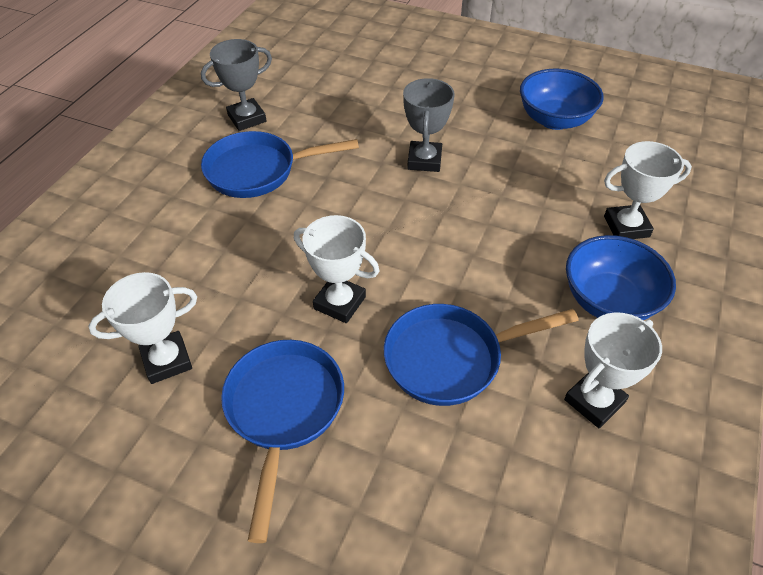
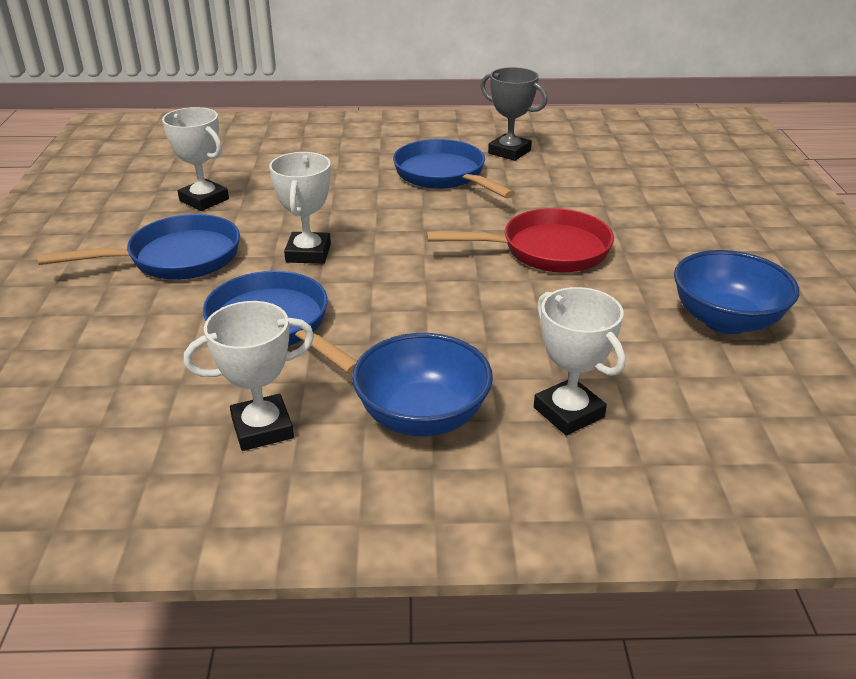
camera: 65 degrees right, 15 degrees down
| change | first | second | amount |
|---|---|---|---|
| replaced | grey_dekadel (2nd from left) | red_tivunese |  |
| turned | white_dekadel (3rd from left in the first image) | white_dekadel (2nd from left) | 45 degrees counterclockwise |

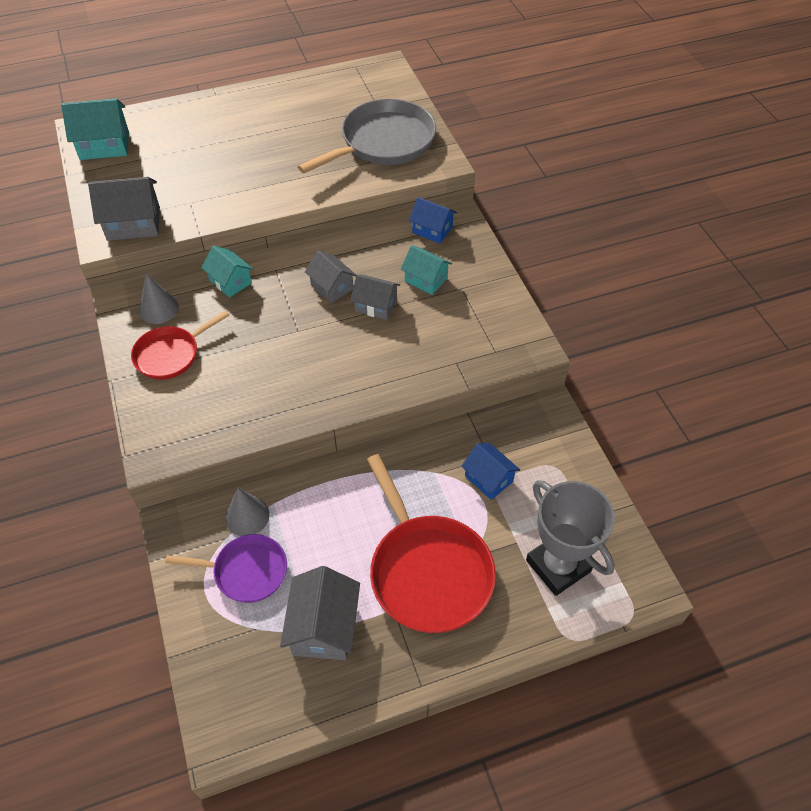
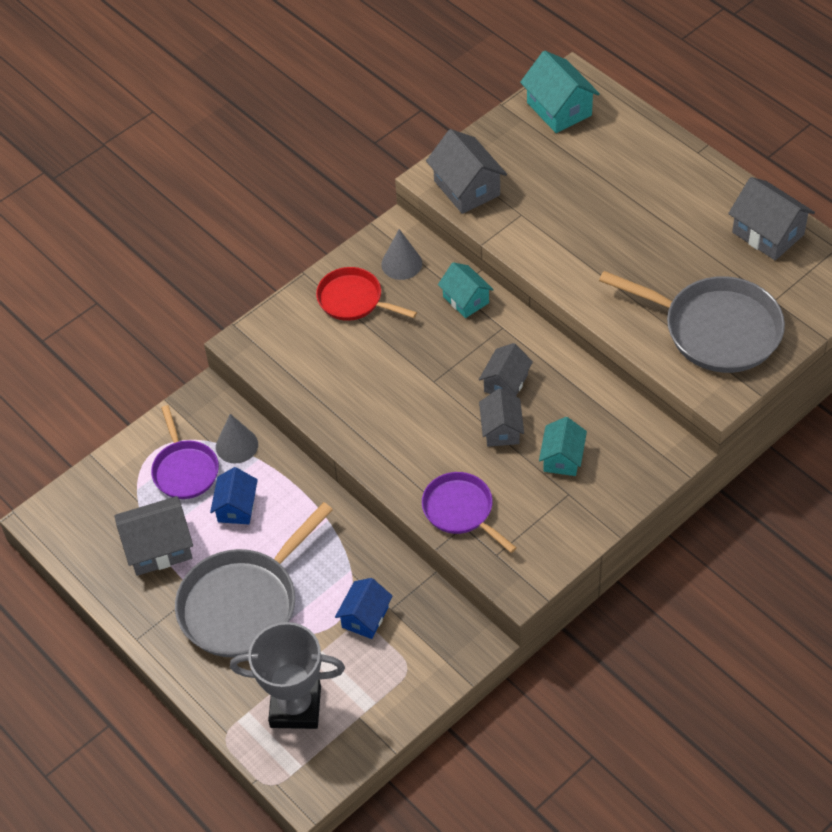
camera: 70 degrees right, 0 degrees up
| change | first | second | amount |
|---|---|---|---|
| moved | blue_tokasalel (1st from left) |  |  |
| turned | turquoise_tokasalel (2nd from left in the first image) | turquoise_tokasalel (1st from left) | 60 degrees counterclockwise |
| recoloured | red_tivunese (2nd from left) | grey_tivunese (1st from left) |  |
| turned | grey_dekadel |  | 60 degrees clockwise |
| added |  | grey_tokasalel (5th from left) |  |
| added |  | purple_tivunese (2nd from left) |  |

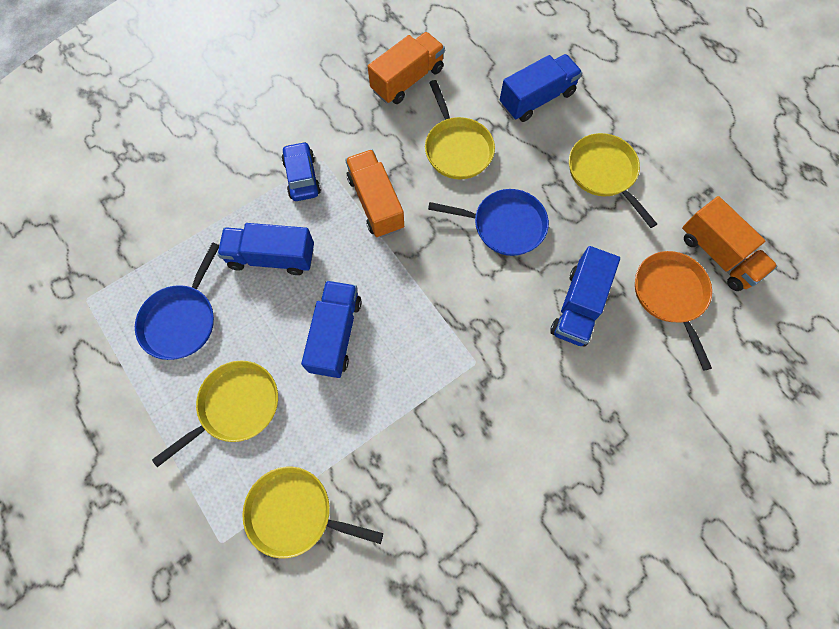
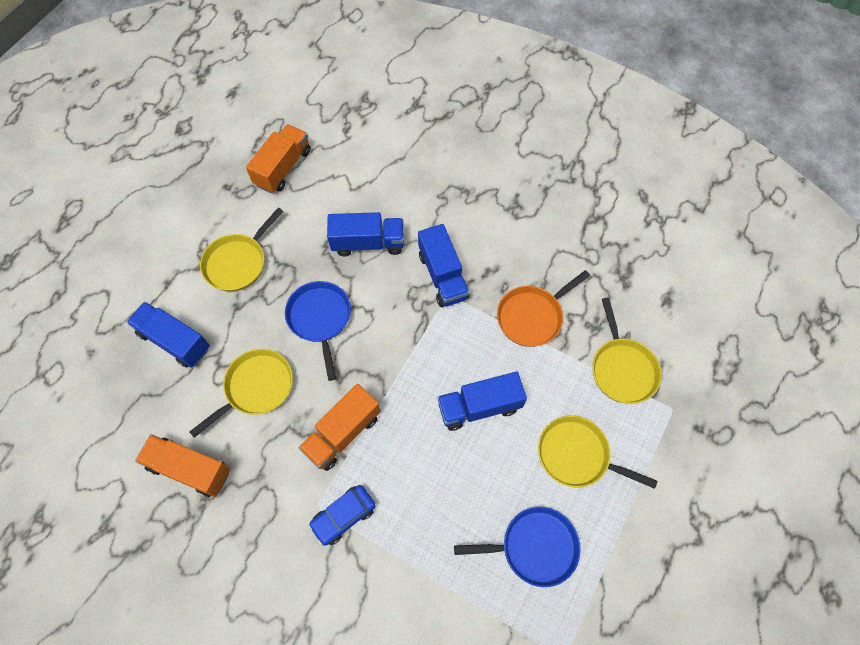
camera: 115 degrees left, 5 degrees down
| change | first | second | amount |
|---|---|---|---|
| moved | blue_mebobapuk (1st from left in the first image) | blue_mebobapuk (3rd from left) |  |
| moved | orange_tivunese |  |  |

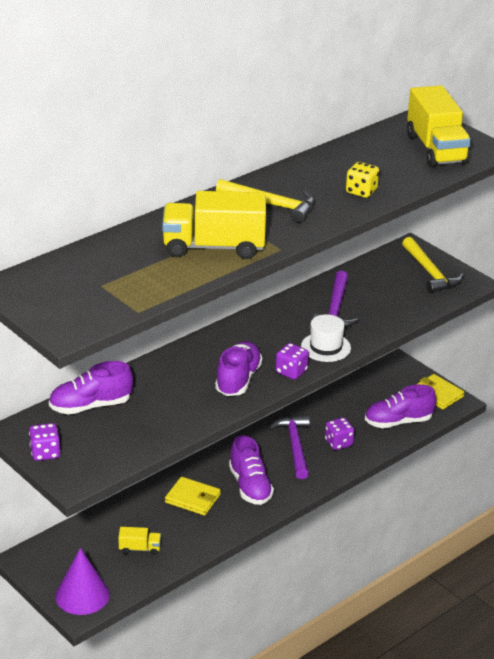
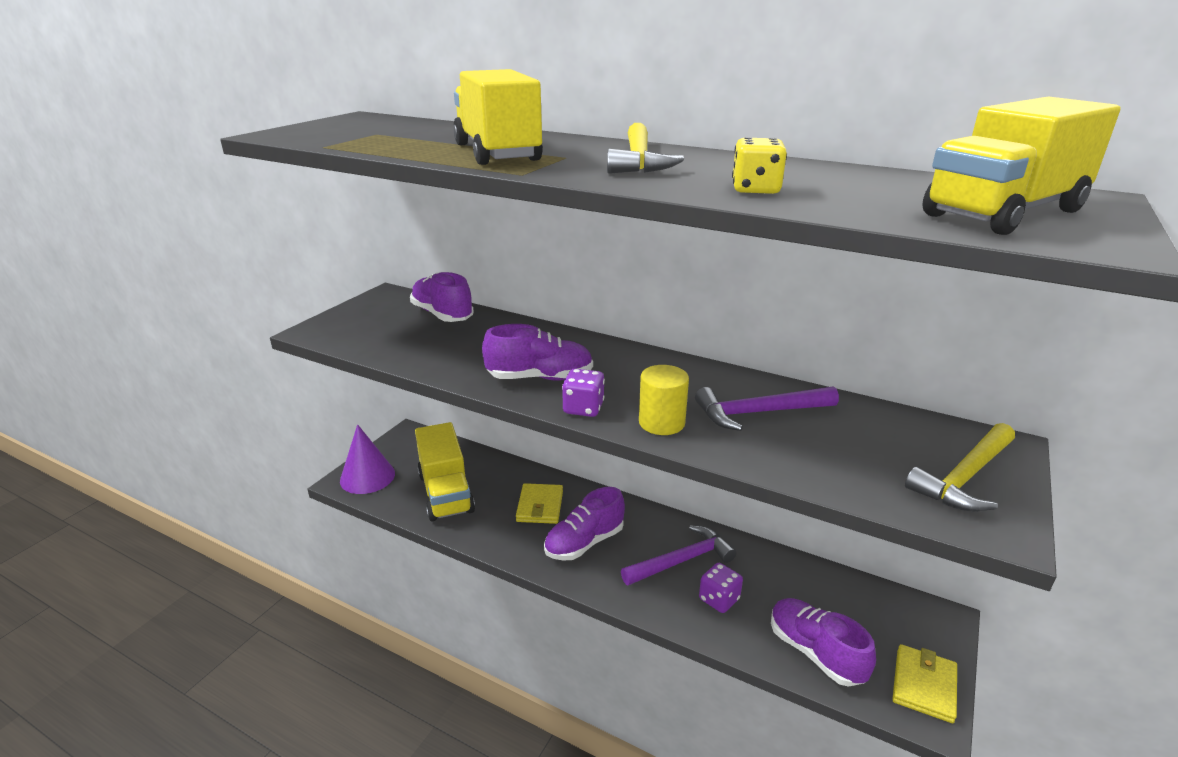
camera: 70 degrees right, 5 degrees down
| change | first | second | amount |
|---|---|---|---|
| replaced | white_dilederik | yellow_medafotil |  |
| removed | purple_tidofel (1st from left) |  |  |
| resized | yellow_mebobapuk (1st from left) |  | x2.24 |

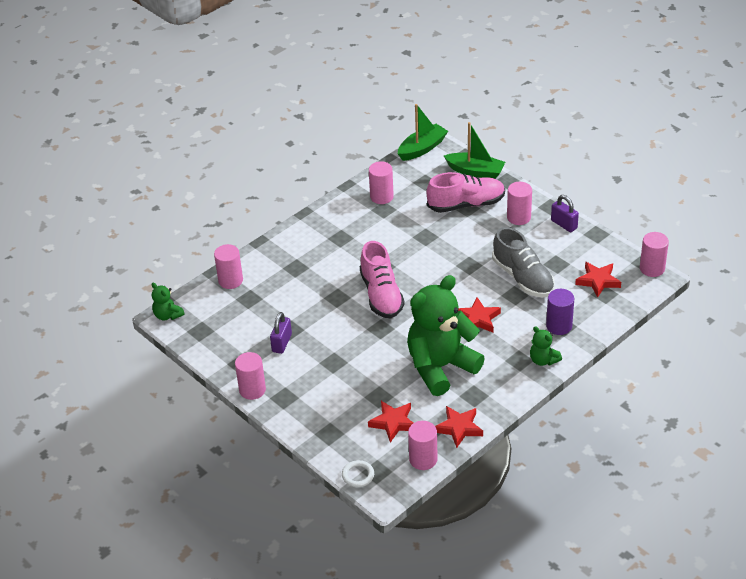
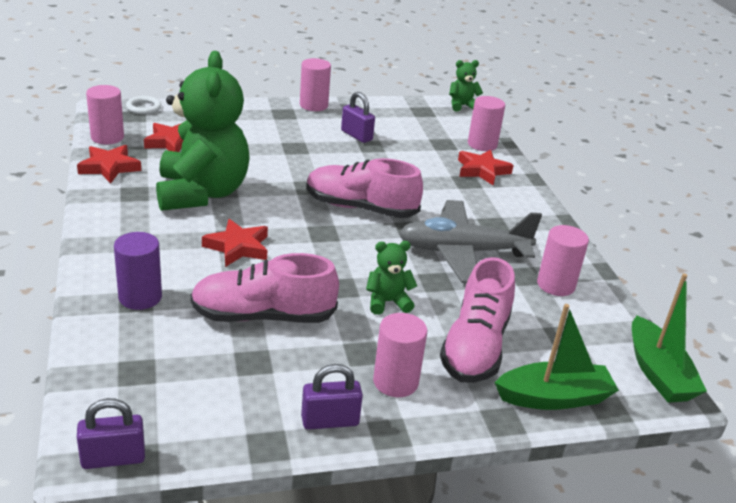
camera: 115 degrees right, 10 degrees down
| change | first | second | amount |
|---|---|---|---|
| turned | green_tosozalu (2nd from left in the first image) | green_tosozalu (1st from left) | 150 degrees counterclockwise |
| recoloured | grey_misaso | pink_misaso (1st from left) |  |
| replaced | pink_medafotil (6th from left) | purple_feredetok (1st from left) |  |
| moved | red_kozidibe (4th from left) |  |  |
| moved | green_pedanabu (3rd from left in the first image) | green_pedanabu (2nd from left) |  |
| added |  | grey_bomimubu |  |

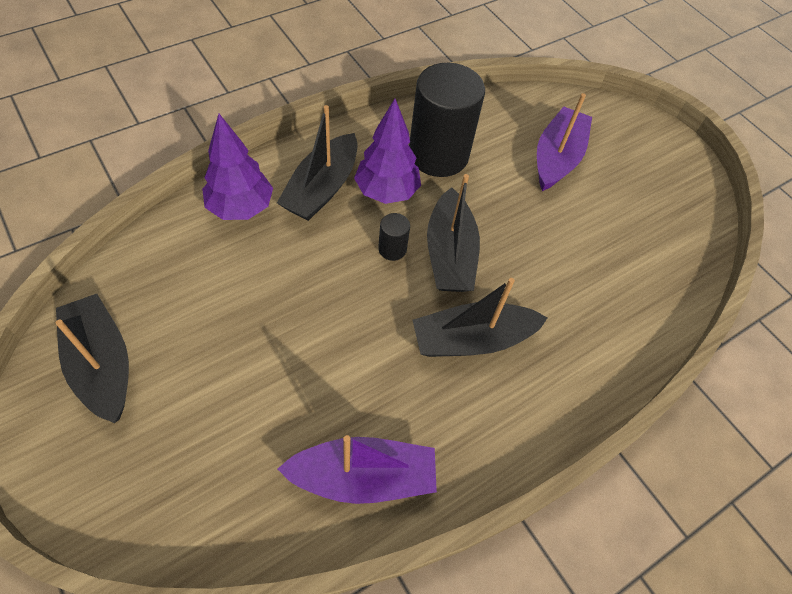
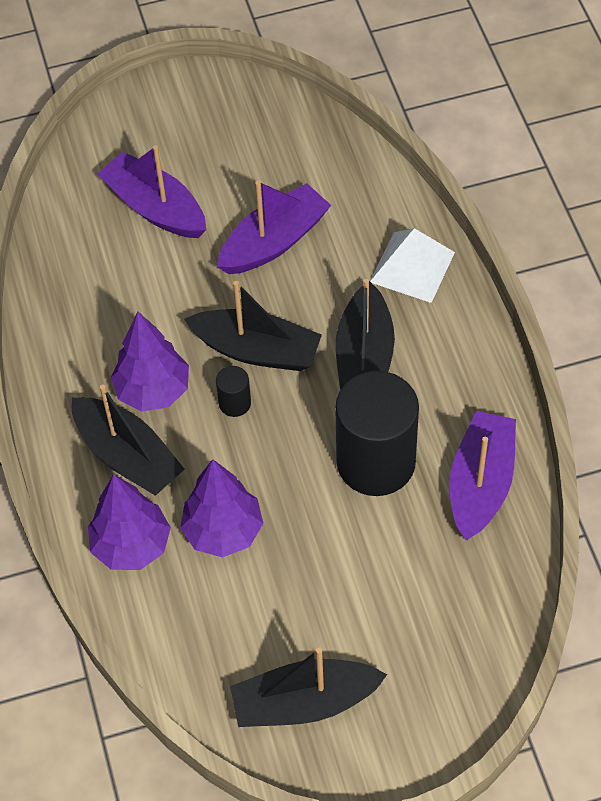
camera: 65 degrees left, 0 degrees up
| change | first | second | amount |
|---|---|---|---|
| moved | black_medafotil (2nd from left) |  |  |
| added |  | purple_tosozalu (2nd from left) |  |
| added |  | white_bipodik |  |
| added |  | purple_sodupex (3rd from left) |  |

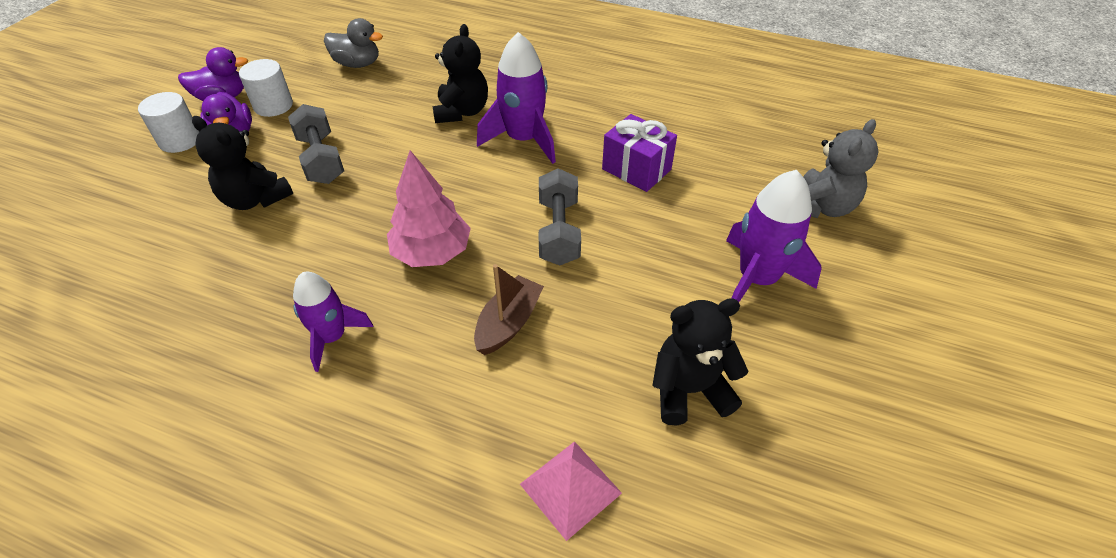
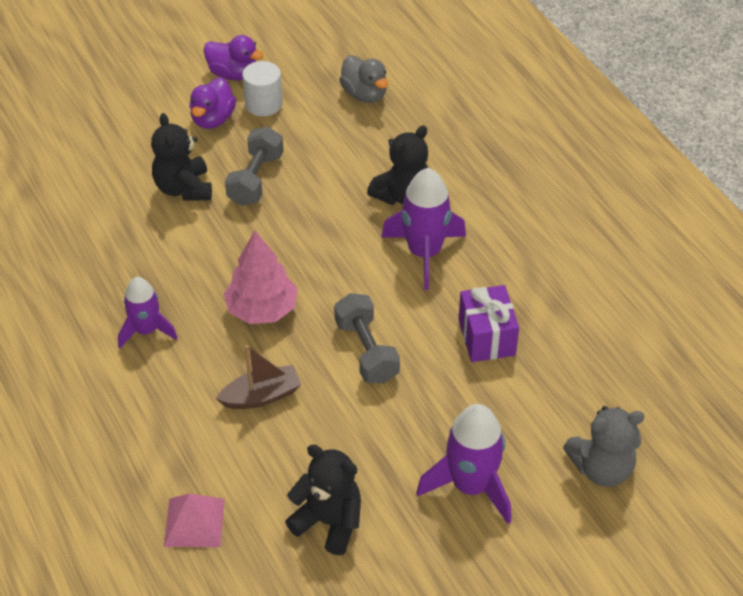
camera: 40 degrees right, 0 degrees up
| change | first | second | amount |
|---|---|---|---|
| removed | white_medafotil (1st from left) |  |  |
| turned | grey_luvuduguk (2nd from left) |  | 60 degrees counterclockwise |

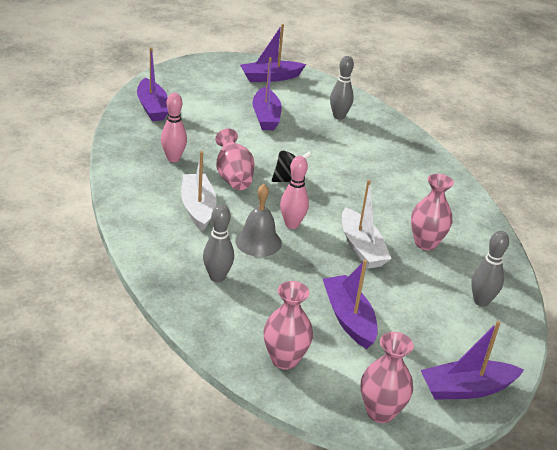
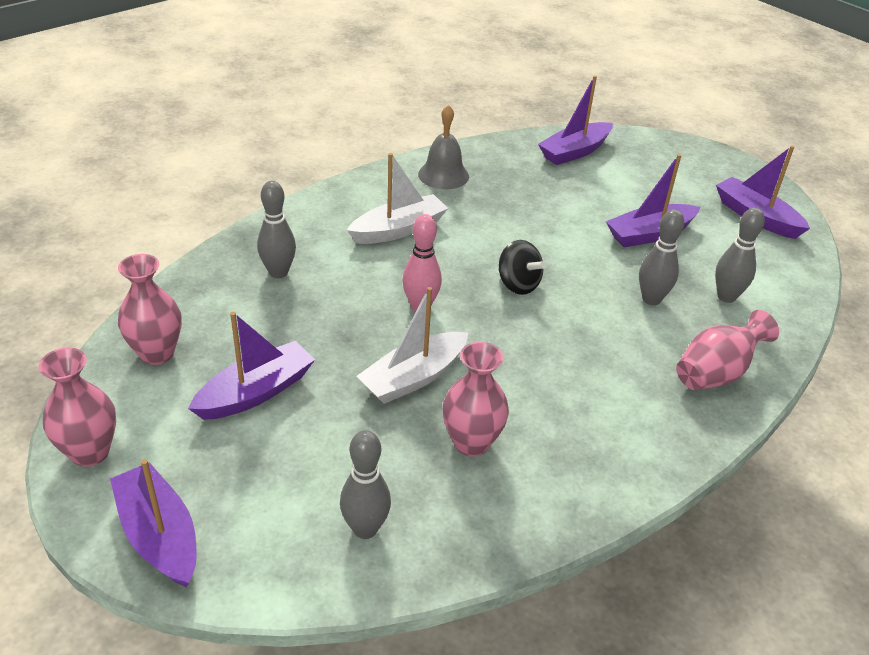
camera: 70 degrees right, 5 degrees up
| change | first | second | amount |
|---|---|---|---|
| removed | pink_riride (1st from left) |  |  |
| moved | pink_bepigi (1st from left in the first image) | pink_bepigi (4th from left) |  |
| moved | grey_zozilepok |  |  |
| added |  | grey_riride (3rd from left) |  |

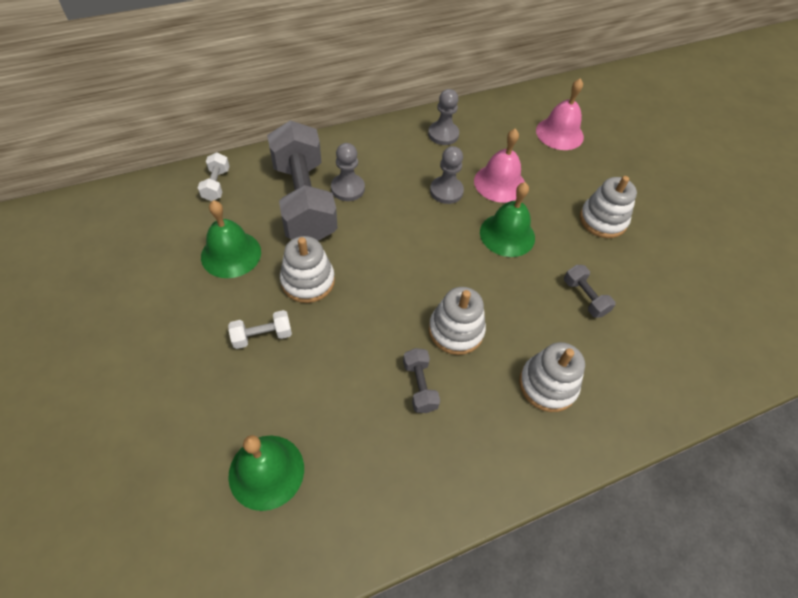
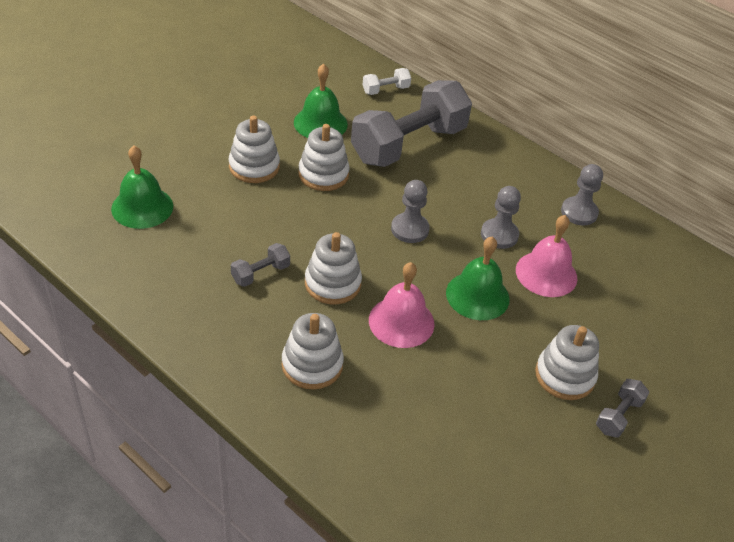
camera: 65 degrees right, 10 degrees down
| change | first | second | amount |
|---|---|---|---|
| moved | pink_zozilepok (2nd from left in the first image) | pink_zozilepok (1st from left) |  |
| moved | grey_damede (1st from left) |  |  |
| moved | grey_luvuduguk (3rd from left) |  |  |
| replaced | white_luvuduguk (2nd from left) | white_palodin (1st from left) |  |

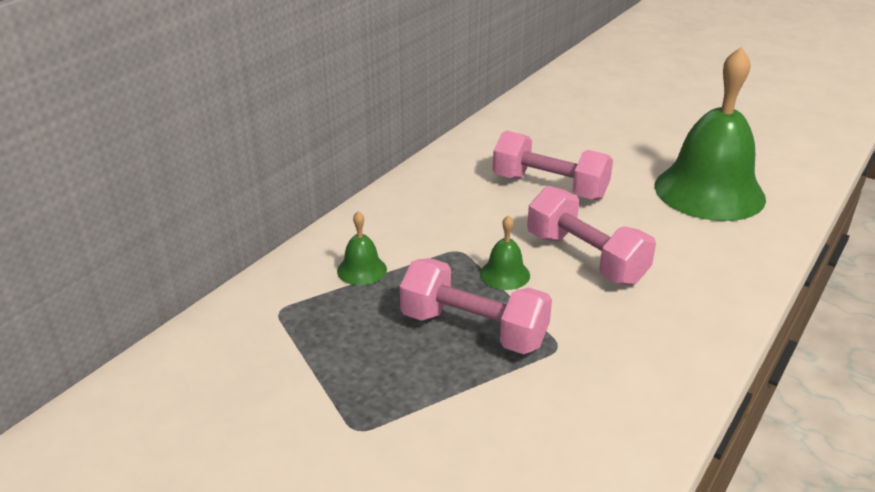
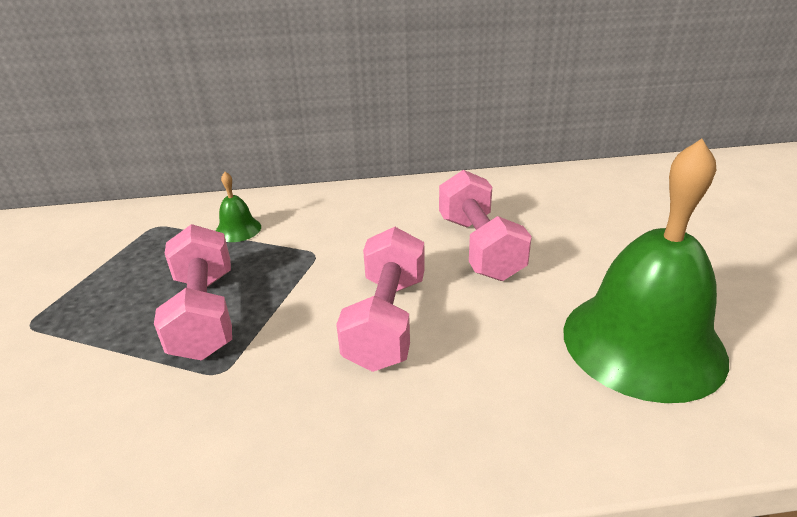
camera: 50 degrees right, 0 degrees up
| change | first | second | amount |
|---|---|---|---|
| removed | green_zozilepok (2nd from left) |  |  |

